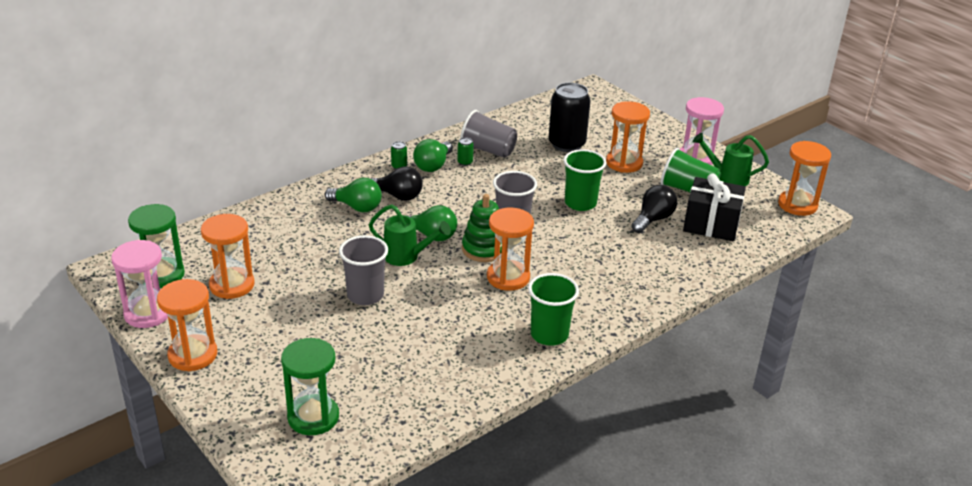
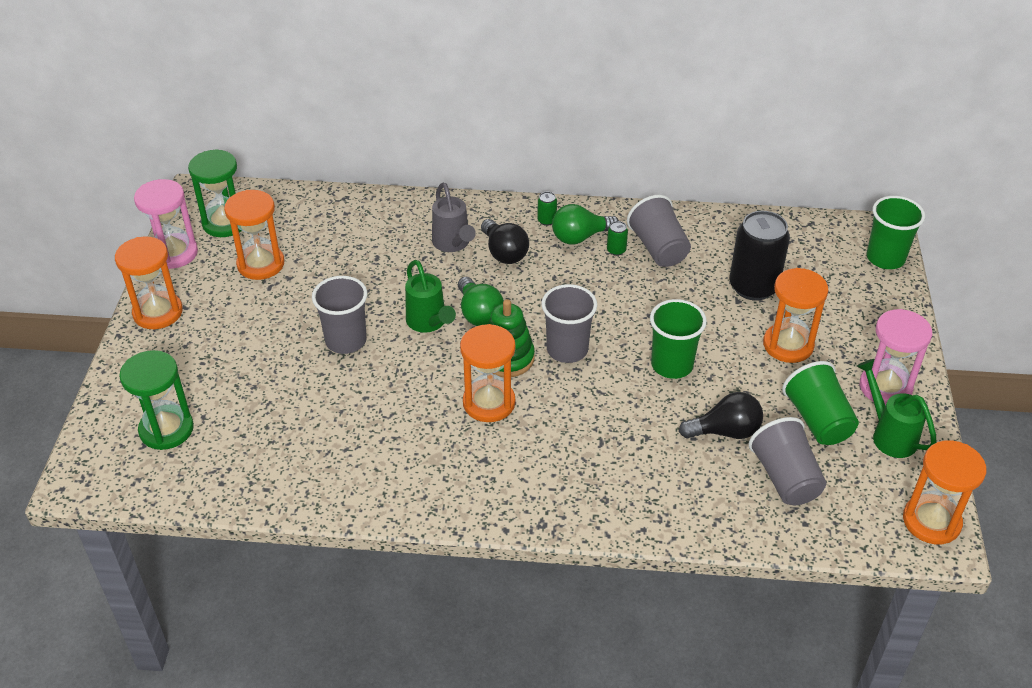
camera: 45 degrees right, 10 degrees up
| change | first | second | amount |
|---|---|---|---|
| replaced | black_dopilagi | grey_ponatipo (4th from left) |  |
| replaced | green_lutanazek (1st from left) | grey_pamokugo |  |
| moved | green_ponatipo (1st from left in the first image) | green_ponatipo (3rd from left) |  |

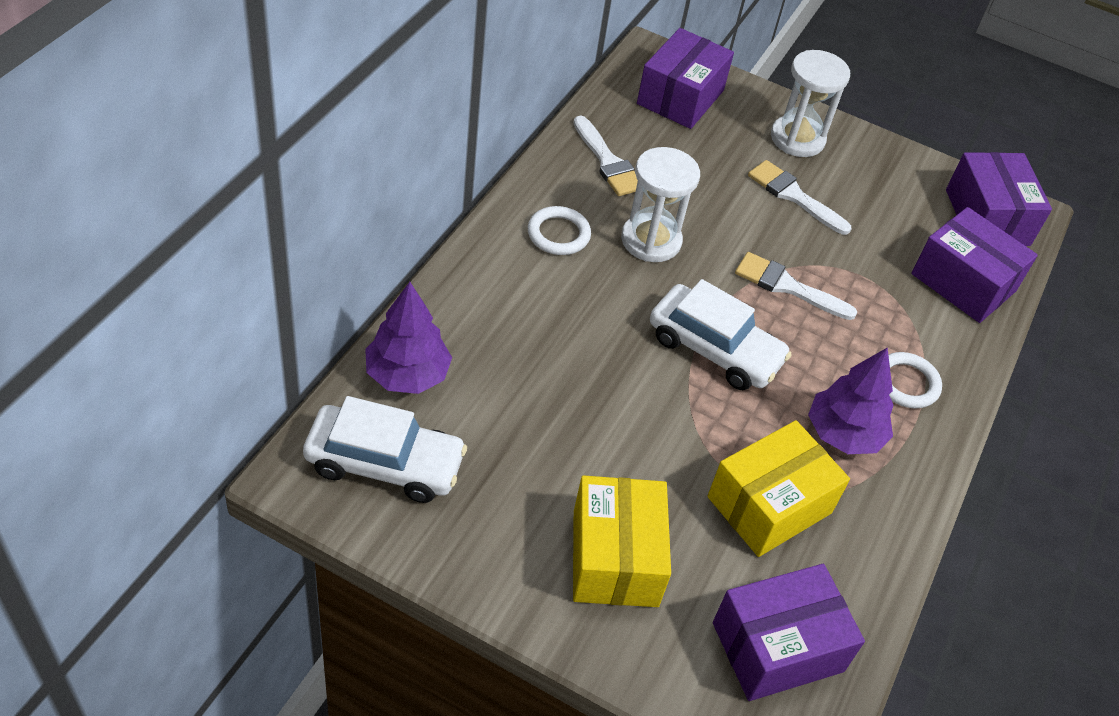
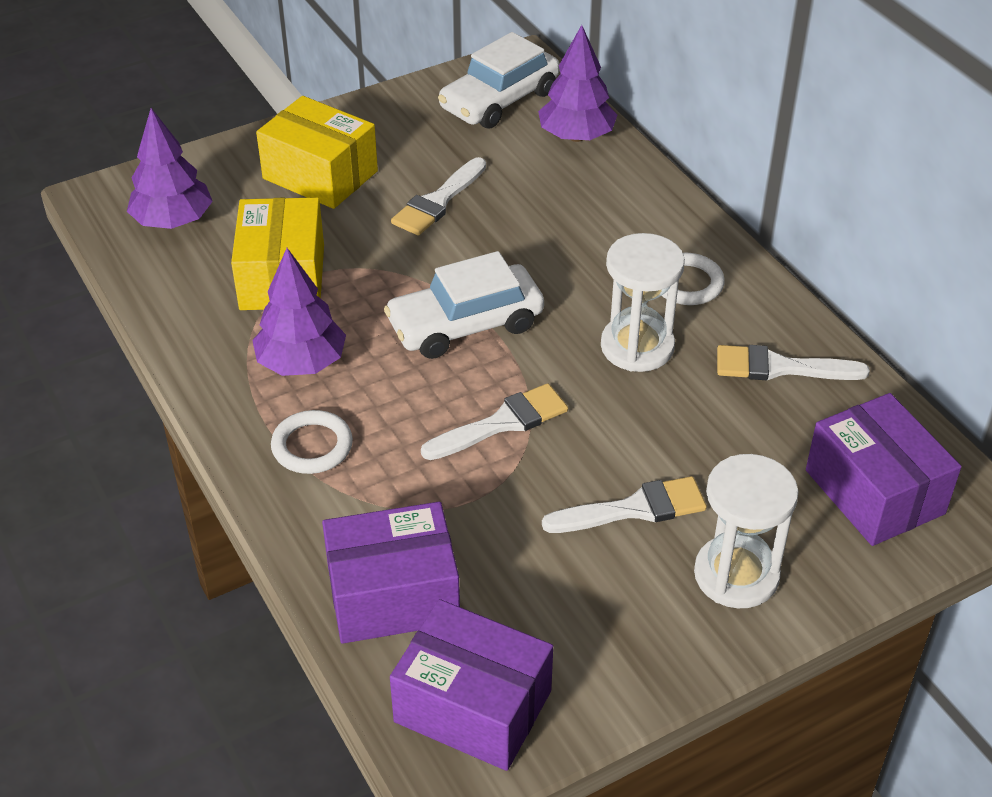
camera: 130 degrees right, 5 degrees down
| change | first | second | amount |
|---|---|---|---|
| replaced | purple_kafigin (2nd from left) | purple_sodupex (1st from left) |  |
| added |  | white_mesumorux (1st from left) |  |

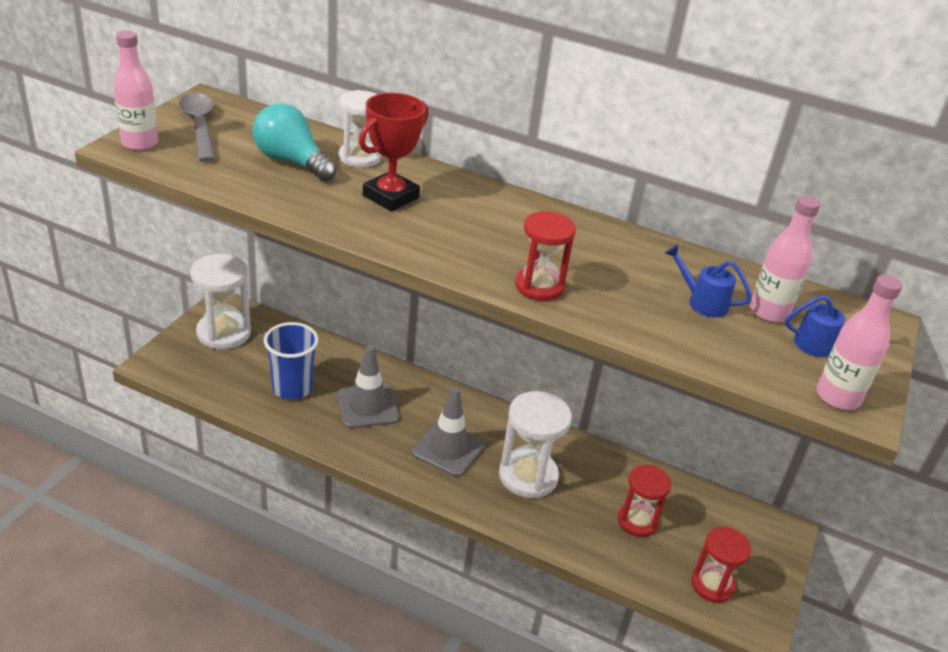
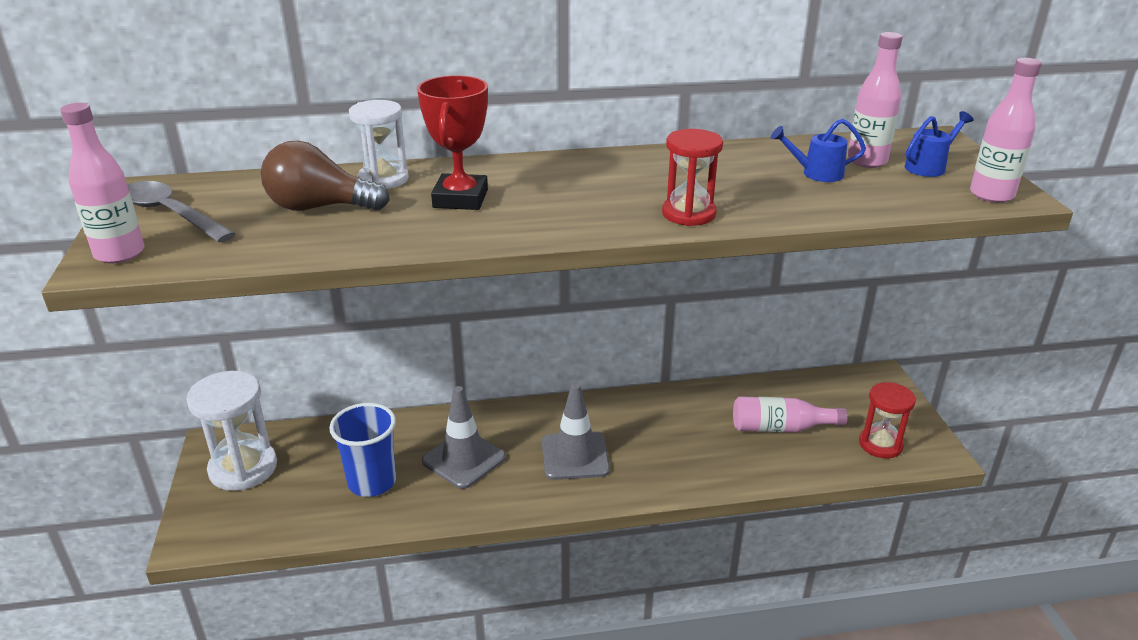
camera: 30 degrees left, 5 degrees down
| change | first | second | amount |
|---|---|---|---|
| recoloured | turquoise_lutanazek | brown_lutanazek |  |
| removed | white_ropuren (3rd from left) |  |  |
| replaced | red_ropuren (2nd from left) | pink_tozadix (2nd from left) |  |

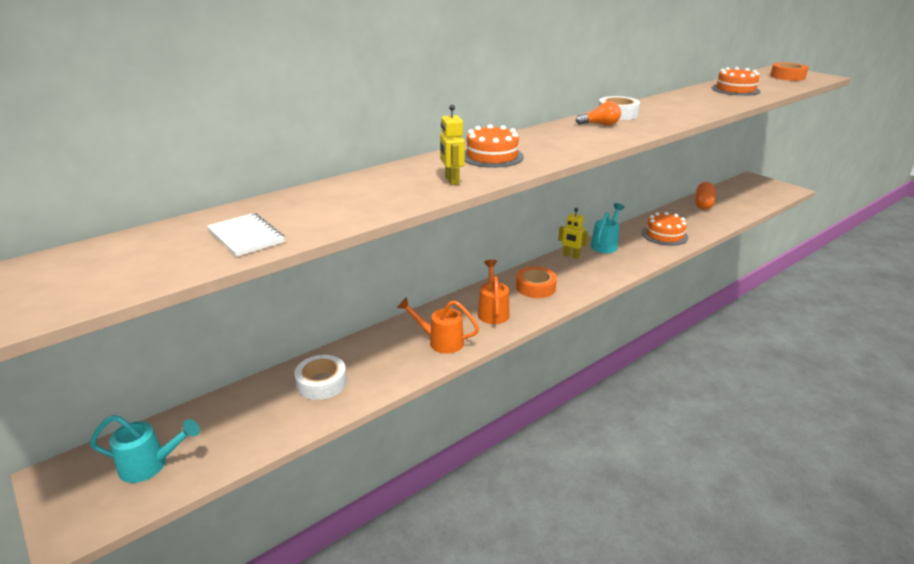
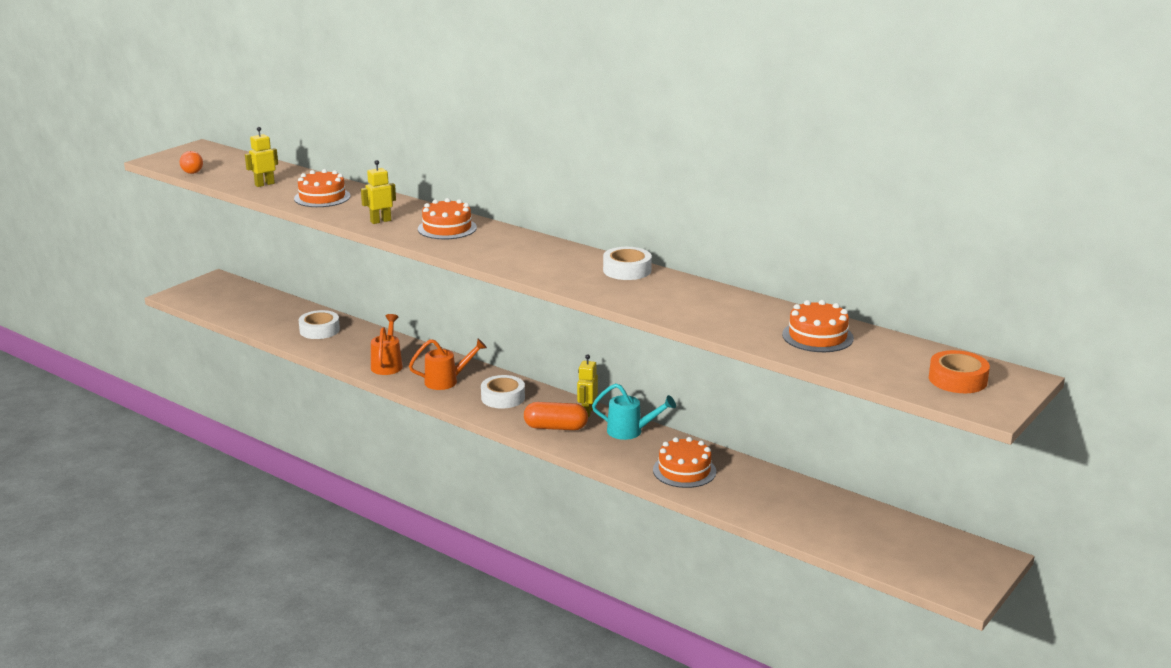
camera: 75 degrees right, 5 degrees down
| change | first | second | amount |
|---|---|---|---|
| moved | orange_lutanazek |  |  |
| moved | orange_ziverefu |  |  |
| replaced | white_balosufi | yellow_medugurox (1st from left) |  |
| recoloured | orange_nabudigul (1st from left) | white_nabudigul (2nd from left) |  |
| removed | turquoise_pamokugo (1st from left) |  |  |
| added |  | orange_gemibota (1st from left) |  |

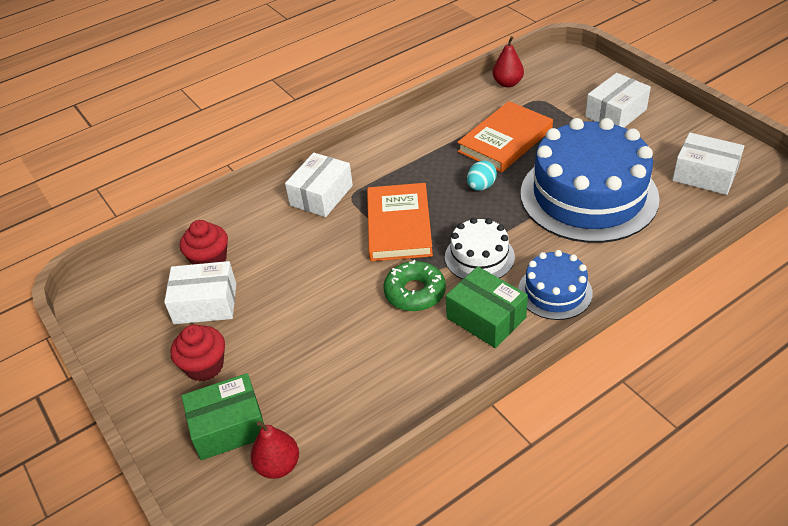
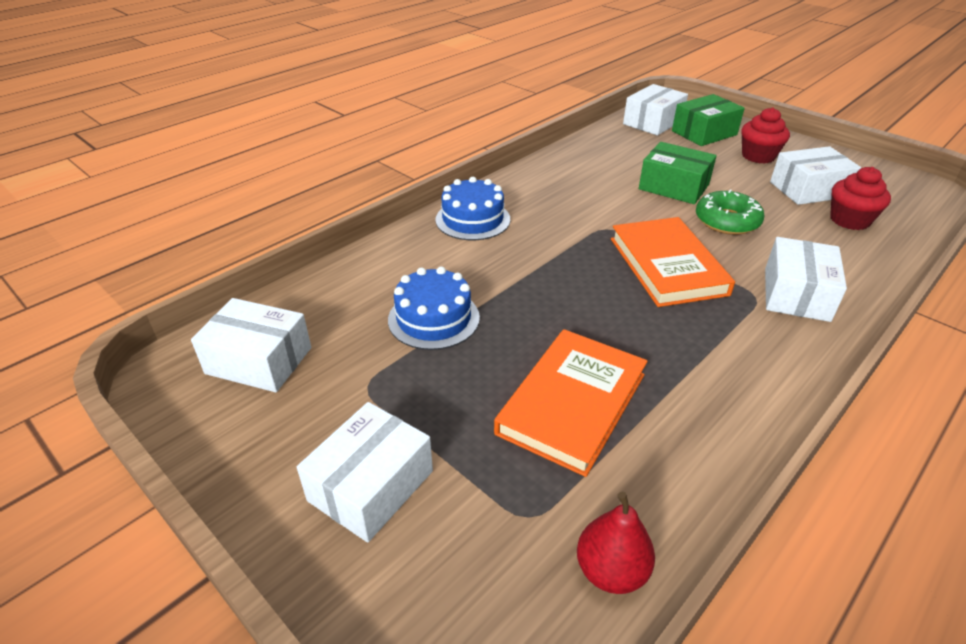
camera: 165 degrees right, 5 degrees down
| change | first | second | amount |
|---|---|---|---|
| resized | blue_gemibota (2nd from left in the first image) | blue_gemibota (1st from left) | x0.48 |
| removed | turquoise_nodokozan |  |  |
| removed | white_gemibota |  |  |
| moved | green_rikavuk |  |  |
| moved | green_kafigin (2nd from left in the first image) | green_kafigin (1st from left) |  |
| replaced | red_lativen (1st from left) | white_kafigin (3rd from left) |  |

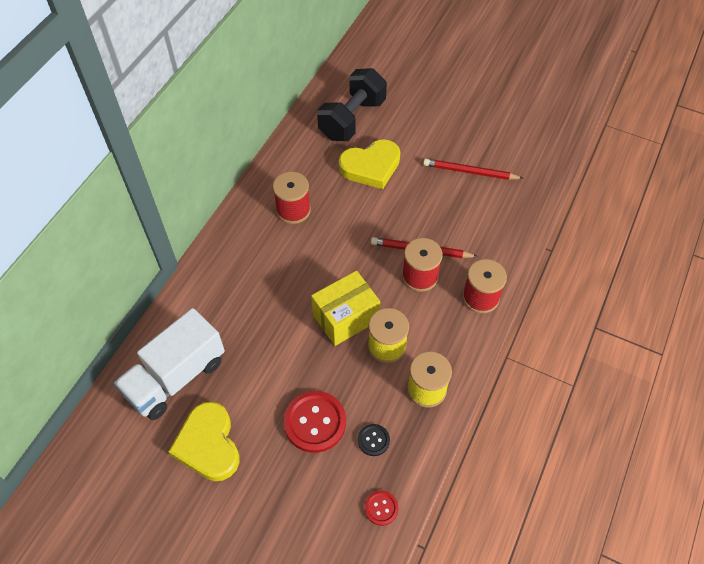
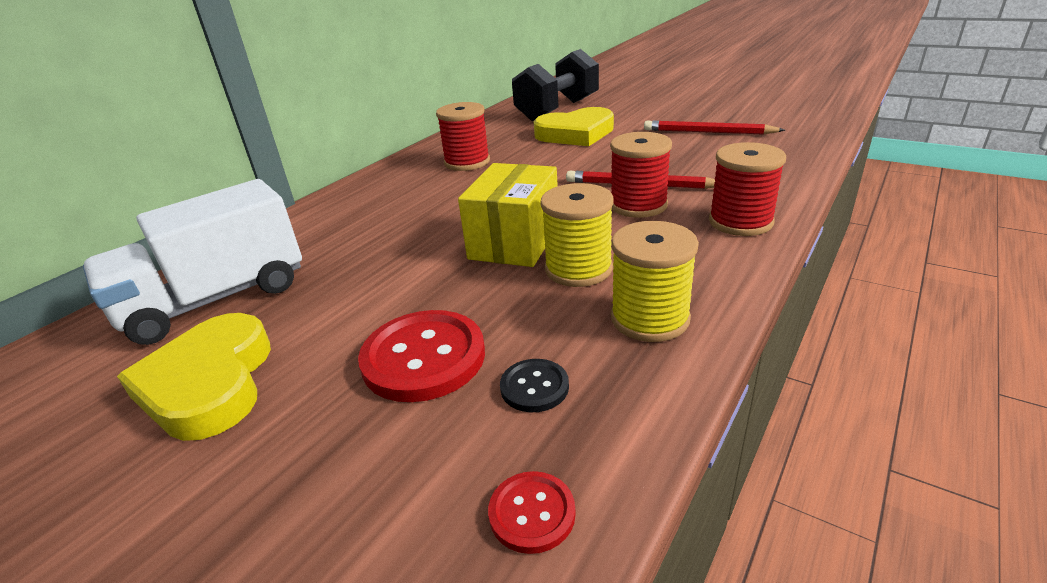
camera: 10 degrees right, 25 degrees down
| change | first | second | amount |
|---|---|---|---|
| turned | yellow_kafigin |  | 45 degrees counterclockwise |

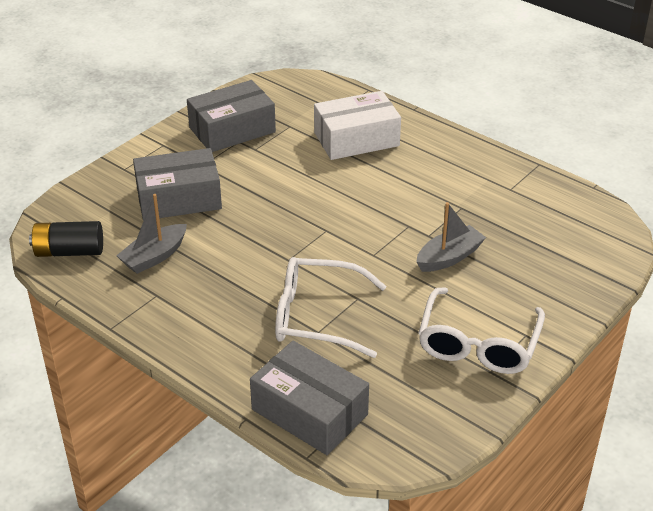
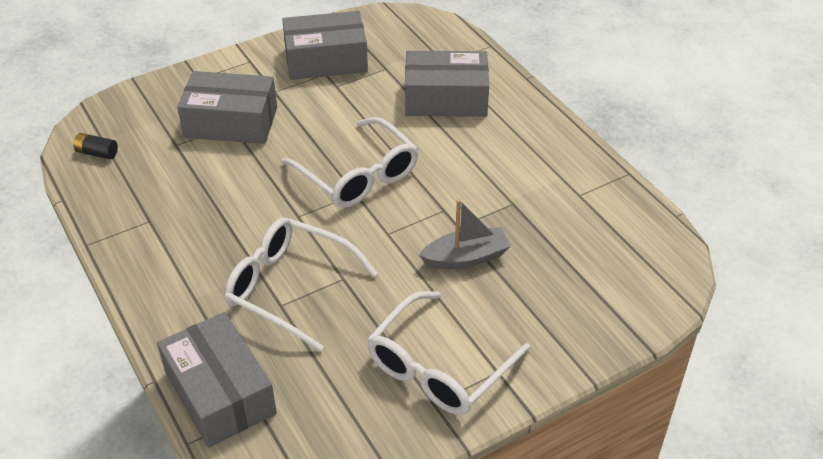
camera: 20 degrees right, 5 degrees up
| change | first | second | amount |
|---|---|---|---|
| recoloured | white_kafigin | grey_kafigin (4th from left) |  |
| removed | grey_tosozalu (1st from left) |  |  |
| resized | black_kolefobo |  | x0.57 |
| added |  | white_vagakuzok (2nd from left) |  |

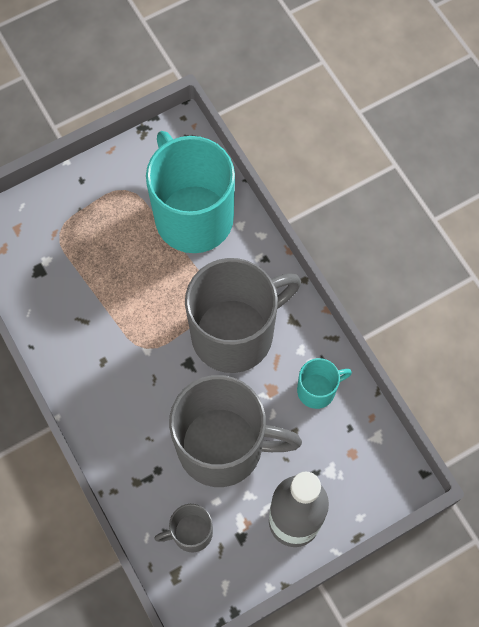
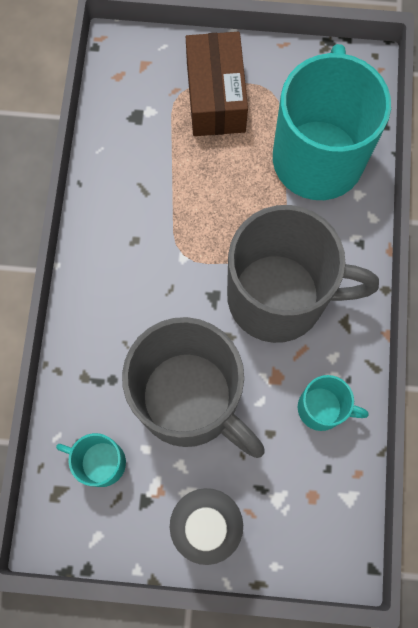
camera: 35 degrees right, 5 degrees up
| change | first | second | amount |
|---|---|---|---|
| recoloured | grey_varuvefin (1st from left) | turquoise_varuvefin (1st from left) |  |
| added |  | brown_kafigin |  |

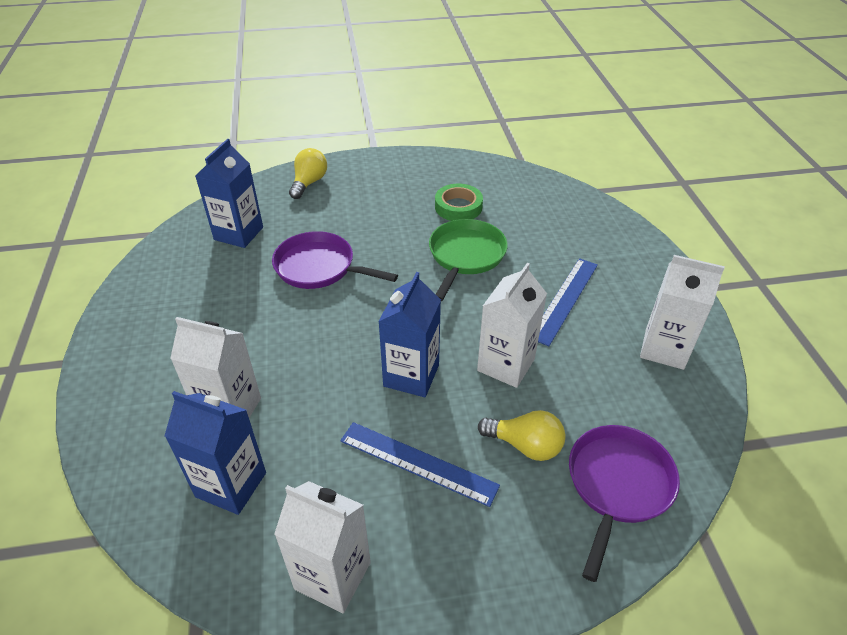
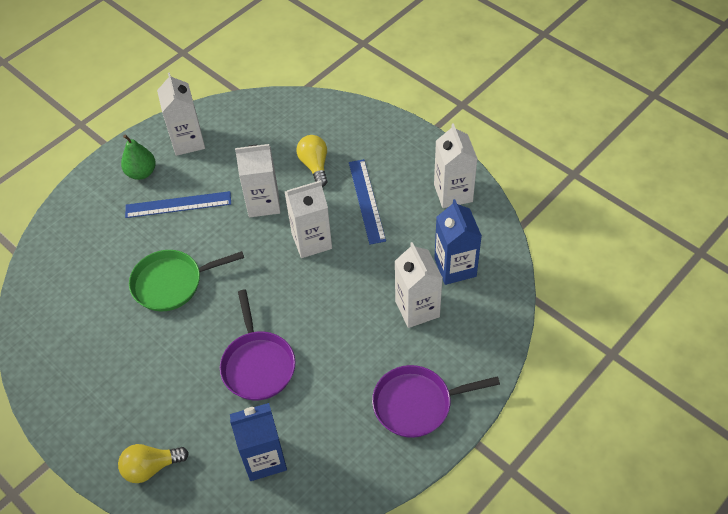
camera: 125 degrees left, 10 degrees up
| change | first | second | amount |
|---|---|---|---|
| removed | green_nabudigul |  |  |
| recoloured | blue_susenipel (3rd from left) | white_susenipel (3rd from left) |  |
| moved | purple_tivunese (2nd from left) |  |  |
| added |  | green_lativen |  |

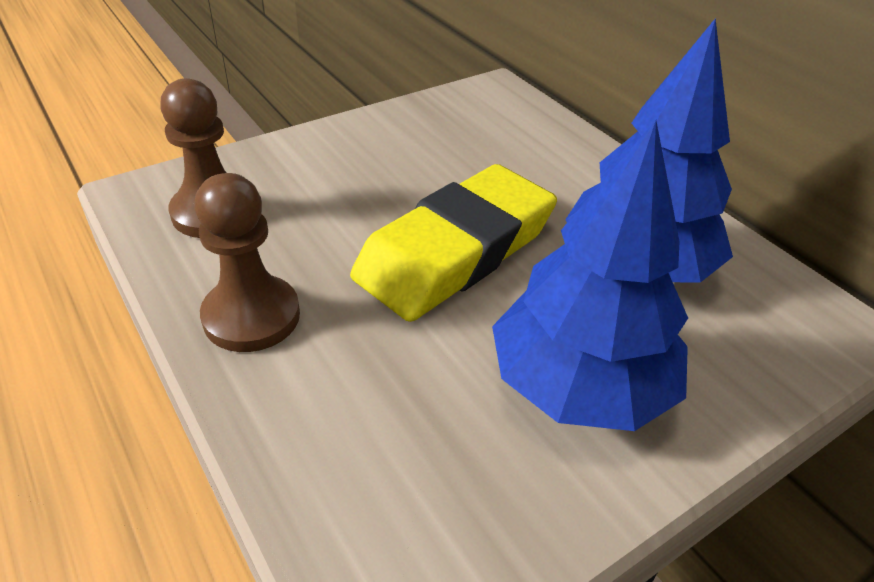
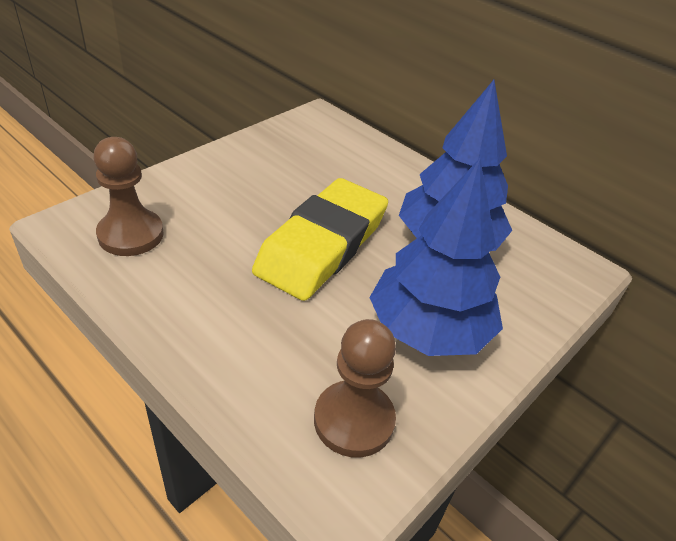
camera: 15 degrees left, 0 degrees up
| change | first | second | amount |
|---|---|---|---|
| moved | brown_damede (2nd from left) |  |  |

